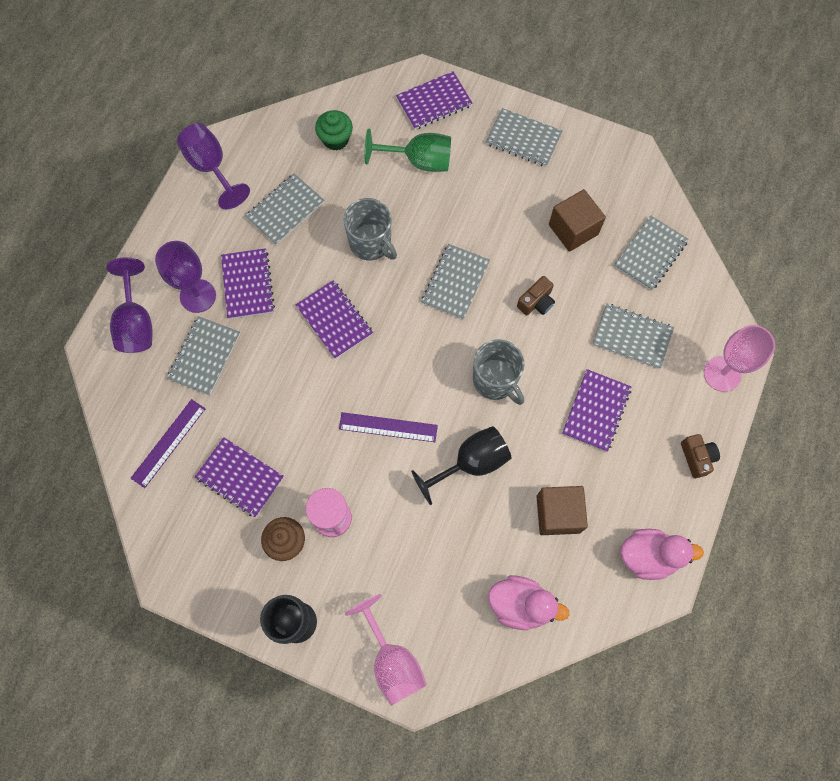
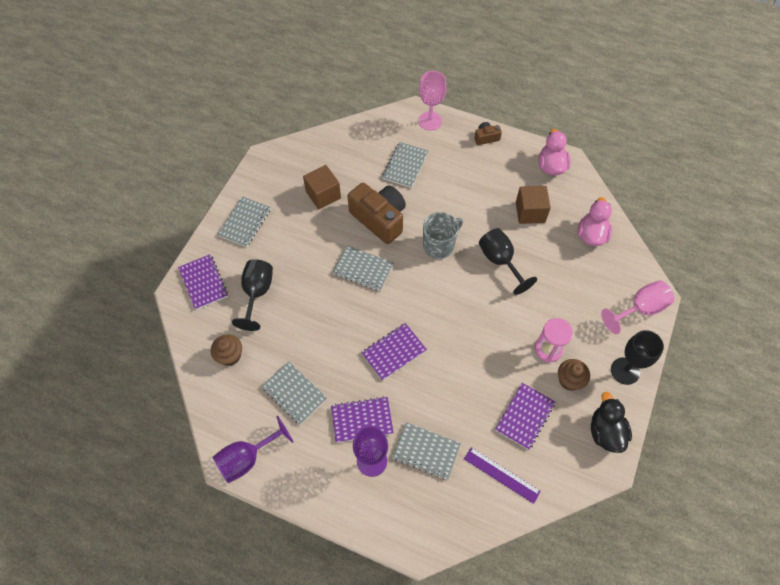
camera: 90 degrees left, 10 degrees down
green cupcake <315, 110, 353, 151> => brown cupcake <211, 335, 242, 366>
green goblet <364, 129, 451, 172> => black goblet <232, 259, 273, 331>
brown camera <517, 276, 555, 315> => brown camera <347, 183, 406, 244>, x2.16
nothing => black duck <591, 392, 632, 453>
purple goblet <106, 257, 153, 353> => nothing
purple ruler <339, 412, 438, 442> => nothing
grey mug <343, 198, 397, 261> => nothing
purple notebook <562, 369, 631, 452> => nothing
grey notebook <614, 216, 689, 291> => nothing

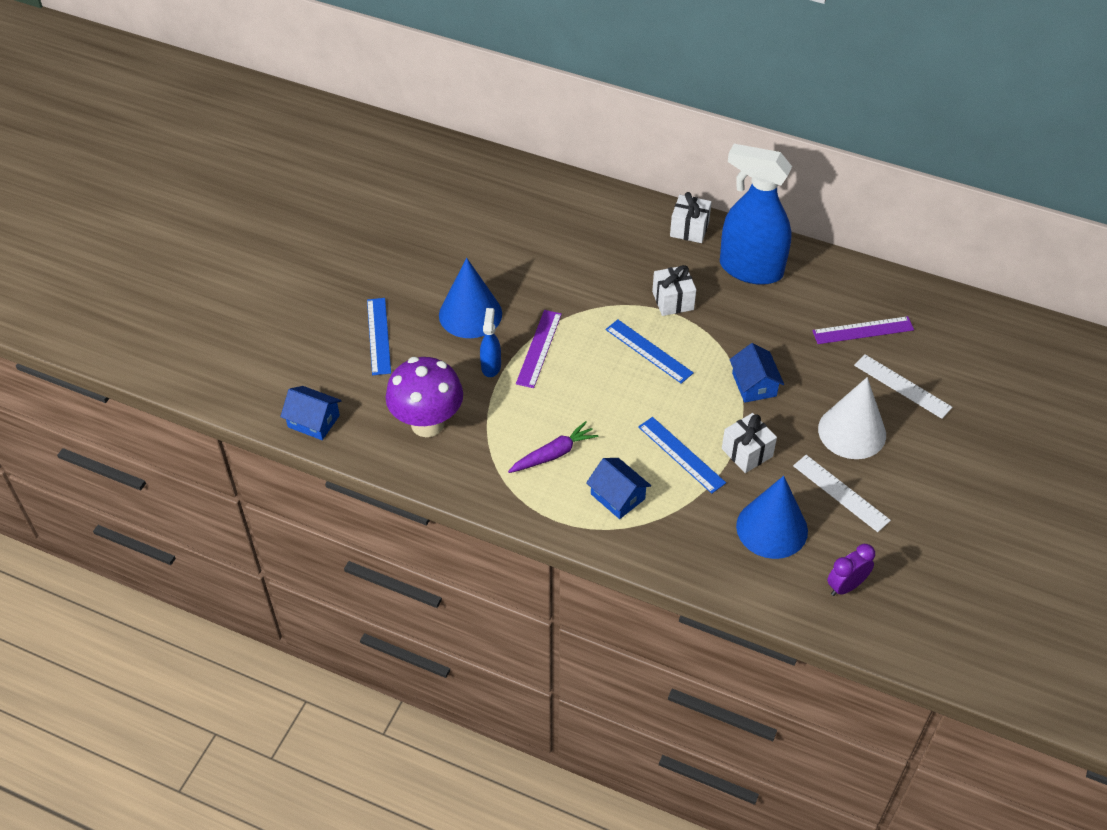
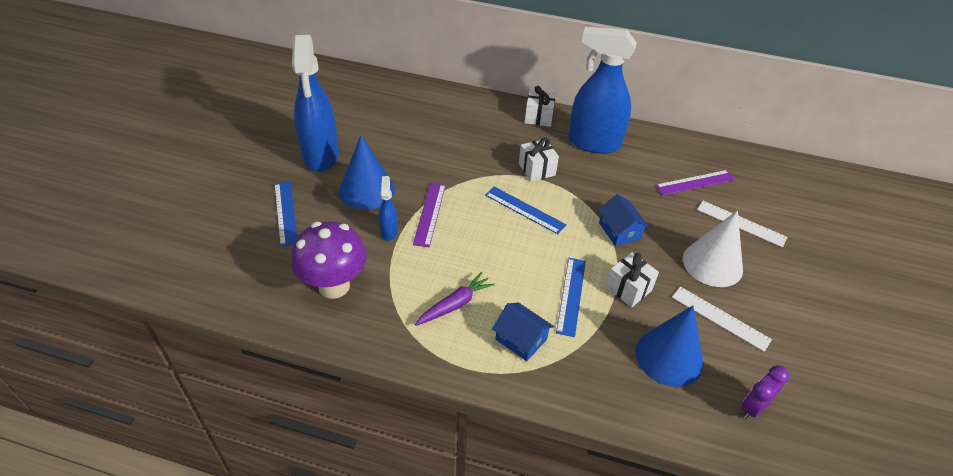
camera: 10 degrees left, 5 degrees down
nothing => blue spray bottle <292, 35, 339, 172>
blue ruler <638, 417, 726, 494> => blue ruler <556, 258, 586, 337>, 60 degrees clockwise
blue house <280, 386, 342, 440> => nothing

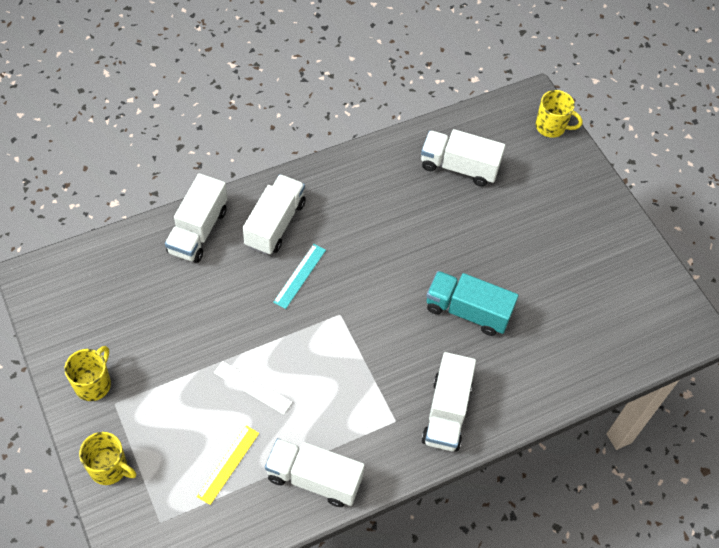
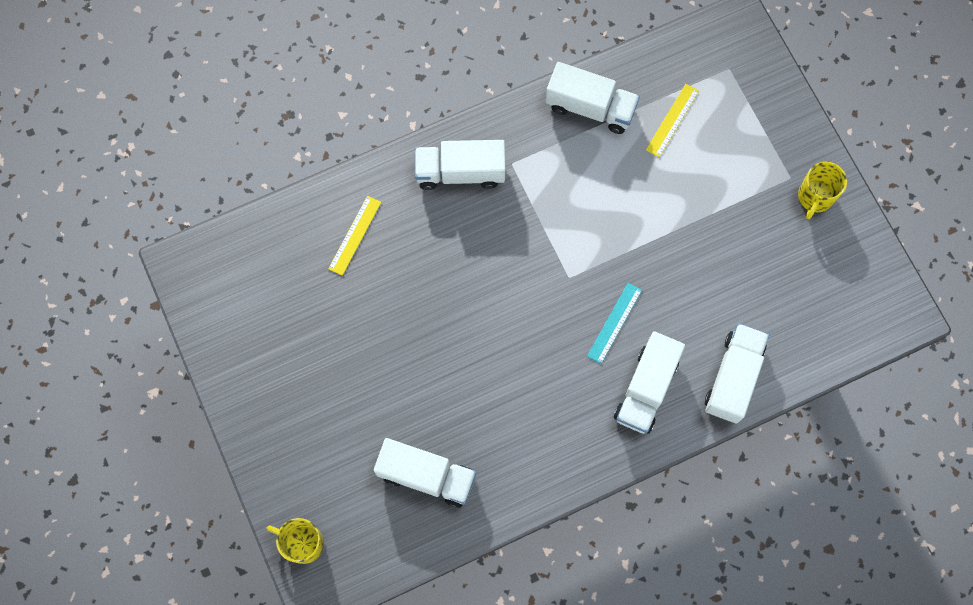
camera: 175 degrees left, 15 degrees up
nothing => yellow ruler <328, 196, 381, 276>
white truck <421, 352, 476, 452> => white truck <415, 140, 506, 190>, 105 degrees counterclockwise
yellow mug <79, 432, 136, 485> => nothing
white ruler <214, 361, 292, 414> => nothing
turquoise truck <426, 271, 518, 336> => nothing

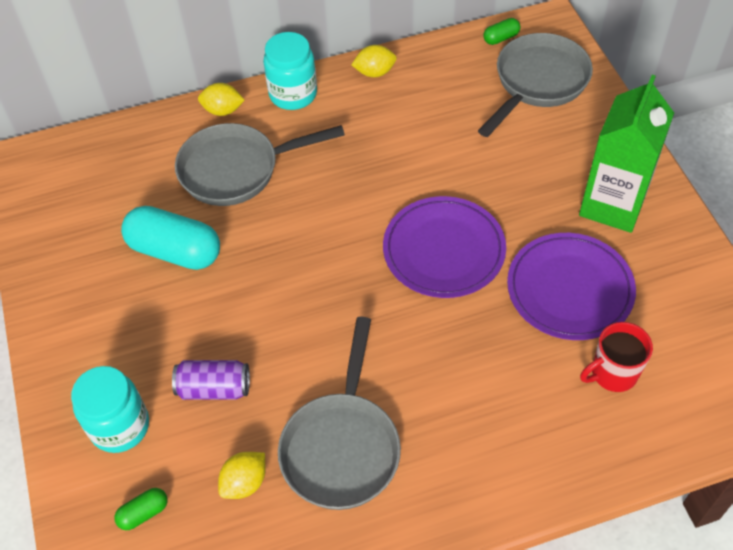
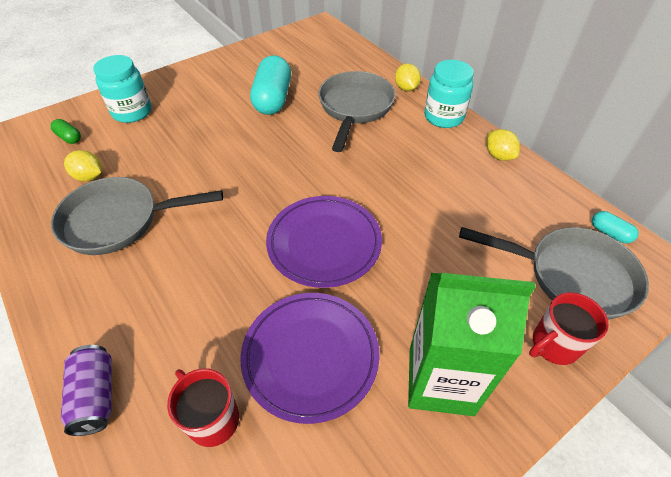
camera: 70 degrees right, 5 degrees down
purple can <172, 360, 250, 400> => purple can <61, 345, 111, 436>, move
grey pan <175, 123, 345, 206> => grey pan <318, 71, 396, 152>, 45 degrees clockwise
nothing => red mug <529, 292, 609, 365>
green capsule <483, 18, 520, 45> => turquoise capsule <592, 211, 638, 243>

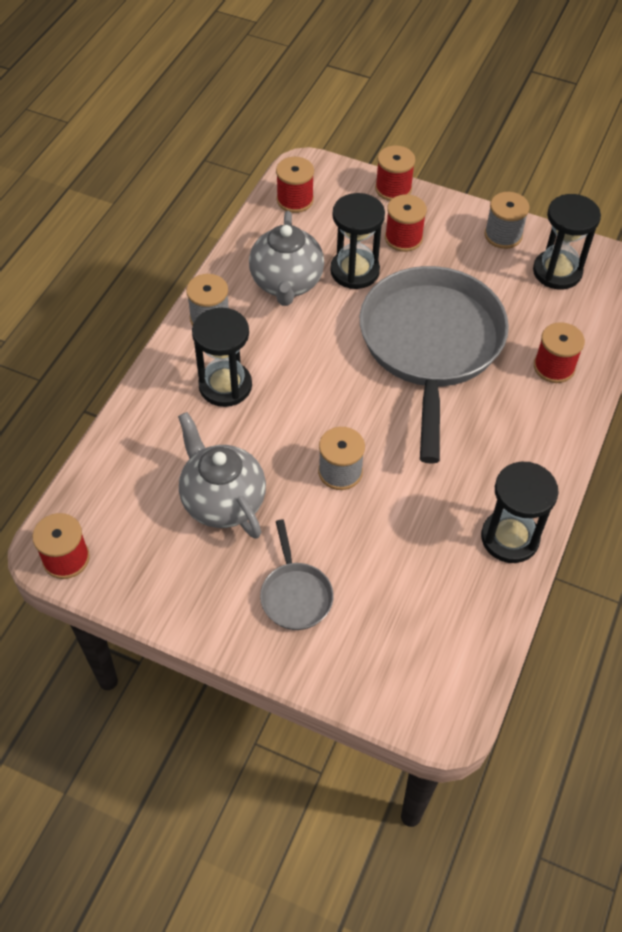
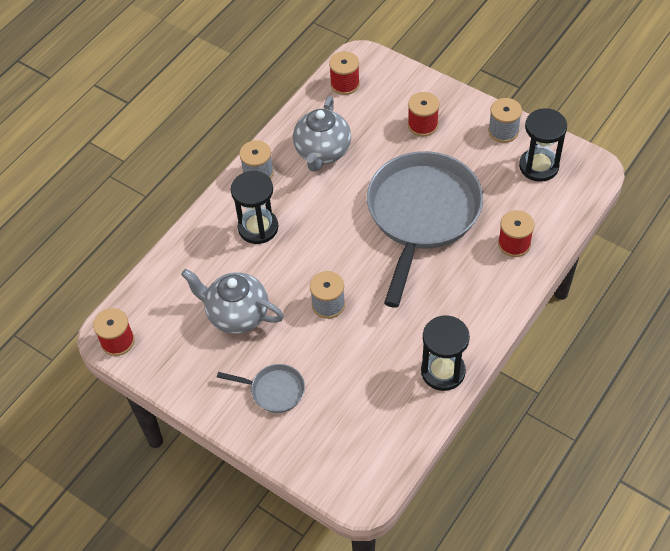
camera: 15 degrees right, 0 degrees up
grey teapot <178, 412, 266, 539> => grey teapot <181, 269, 284, 334>, 45 degrees counterclockwise
grey pan <260, 520, 334, 630> => grey pan <217, 364, 305, 413>, 75 degrees counterclockwise
black hourglass <330, 193, 385, 289> => nothing
red spool <375, 146, 415, 201> => nothing

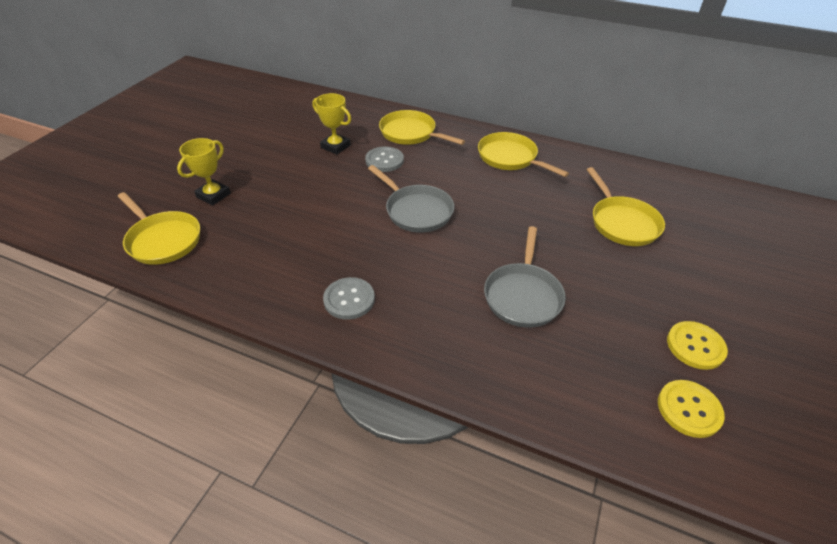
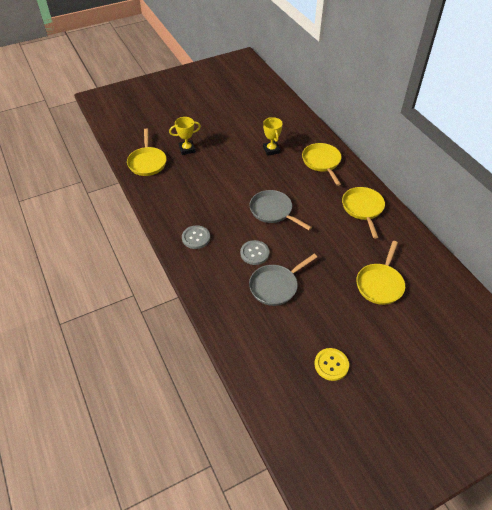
camera: 40 degrees right, 5 degrees up
grey button <365, 146, 404, 172> => grey button <240, 240, 269, 265>, move
grey pan <368, 165, 454, 233> => grey pan <250, 190, 312, 230>, 135 degrees clockwise
yellow button <658, 380, 725, 438> => nothing

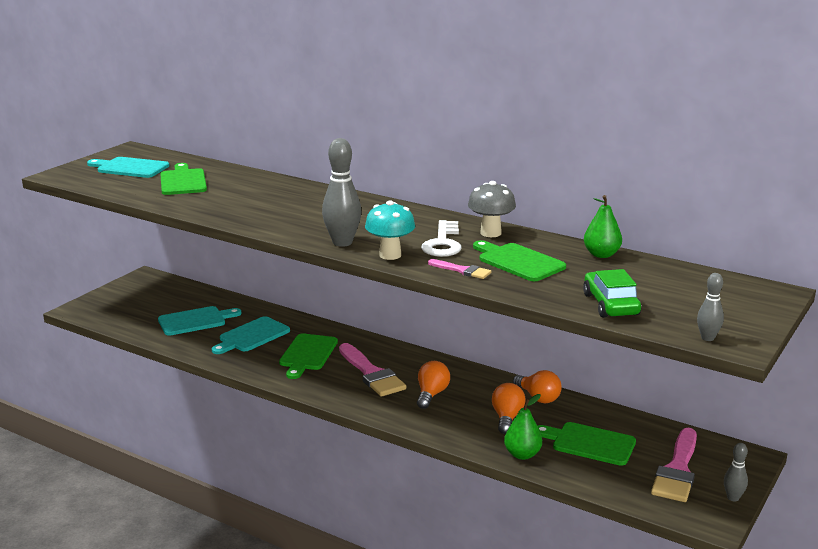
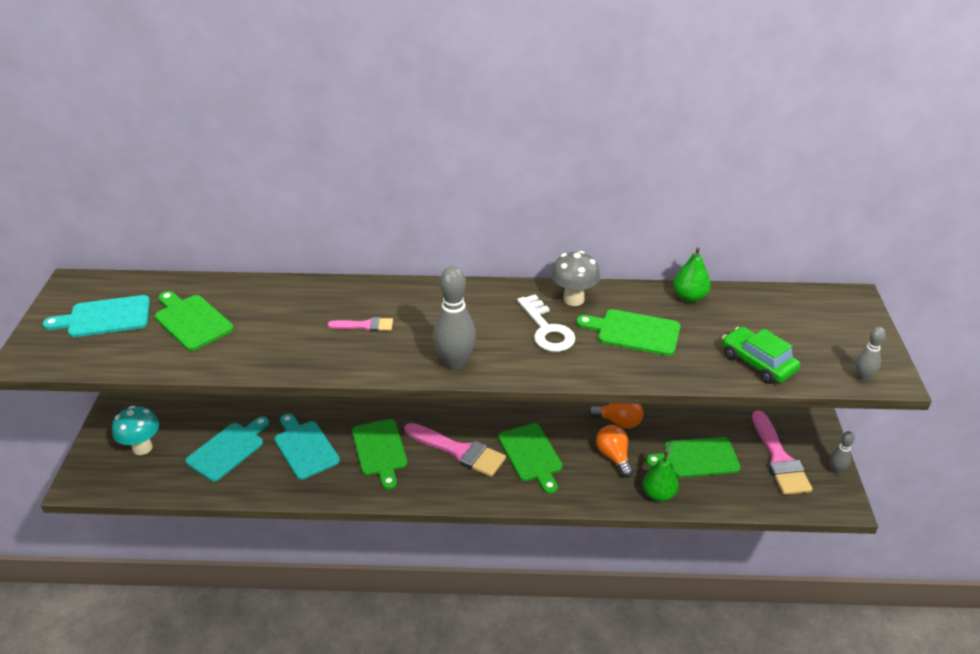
camera: 30 degrees left, 15 degrees up
turquoise mushroom <365, 200, 415, 260> => turquoise mushroom <112, 406, 159, 455>, move
turquoise cutting board <212, 316, 290, 354> => turquoise cutting board <274, 414, 340, 480>, 135 degrees clockwise
pink brush <428, 259, 491, 279> => pink brush <328, 317, 393, 332>, move
orange light bulb <417, 361, 450, 409> => green cutting board <498, 423, 563, 494>

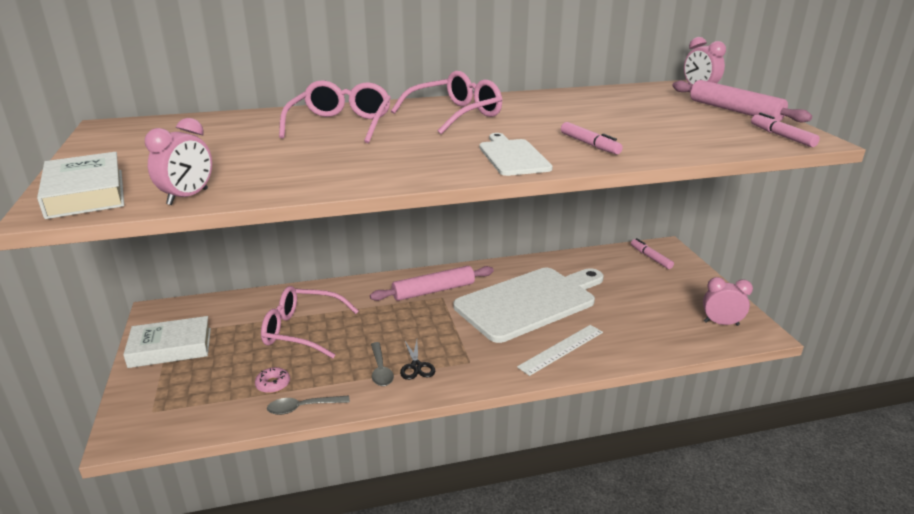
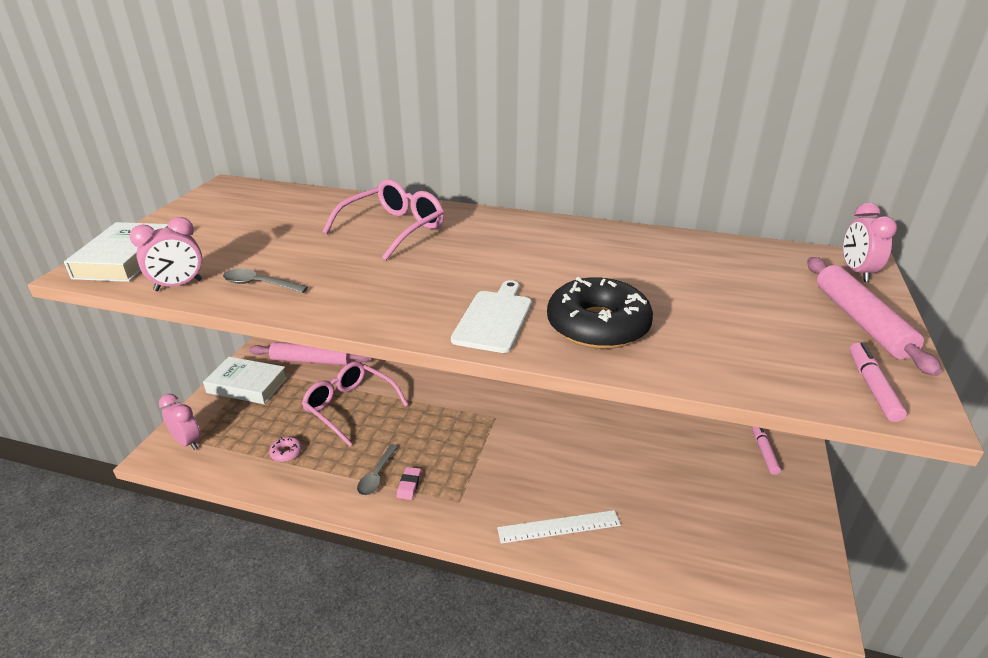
camera: 30 degrees right, 5 degrees up
pink clock <703, 277, 753, 326> => pink clock <159, 394, 200, 450>, move
grey spoon <267, 396, 350, 415> => grey spoon <223, 268, 308, 293>, move
pink rolling pin <370, 266, 494, 301> => pink rolling pin <249, 342, 373, 365>, move
black scissors <400, 340, 435, 380> => pink eraser <397, 467, 421, 500>
pink marker <561, 122, 623, 154> => black donut <547, 277, 653, 349>
pink glasses <391, 71, 502, 134> => nothing
white cutting board <453, 268, 604, 343> => nothing

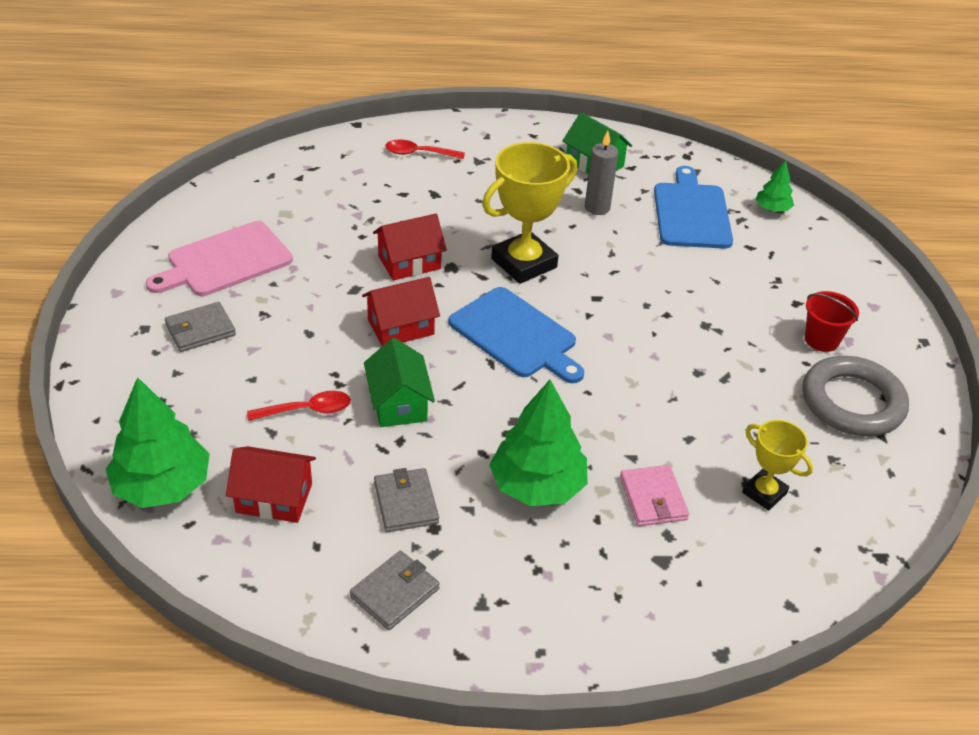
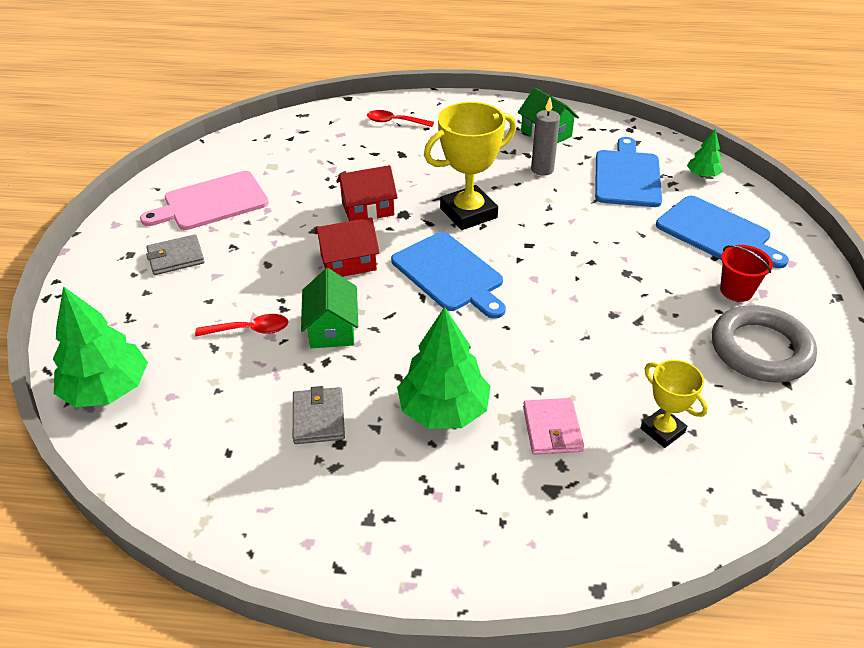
camera: 10 degrees right, 0 degrees up
nothing => blue cutting board <656, 196, 789, 268>
red house <226, 446, 316, 523> => nothing
grey wallet <350, 551, 440, 630> => nothing

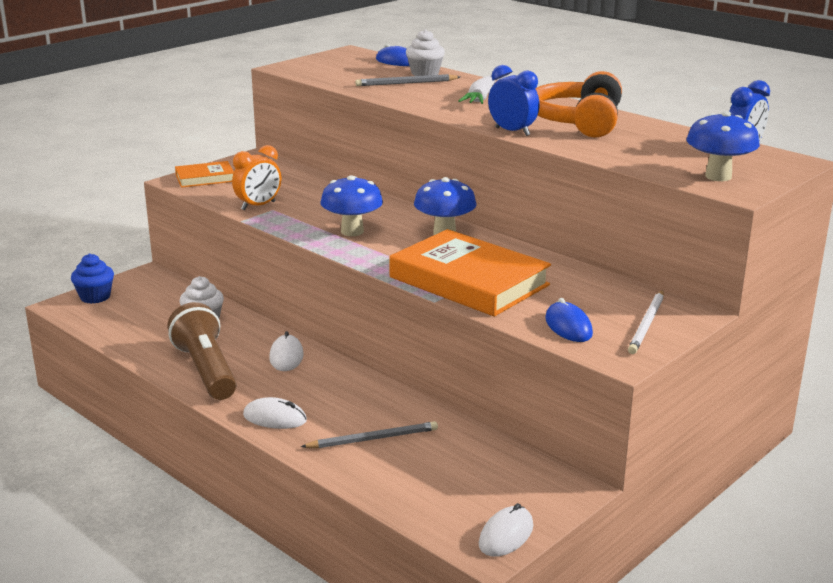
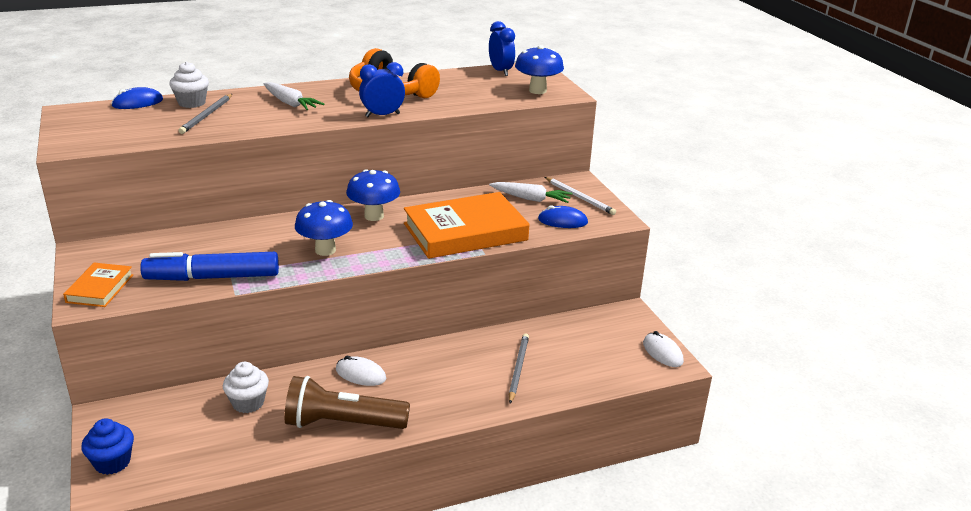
camera: 65 degrees left, 5 degrees up
orange clock <232, 145, 281, 210> => blue marker <140, 252, 279, 281>
nothing => white carrot <489, 182, 572, 203>
white mouse <243, 397, 307, 429> => nothing

